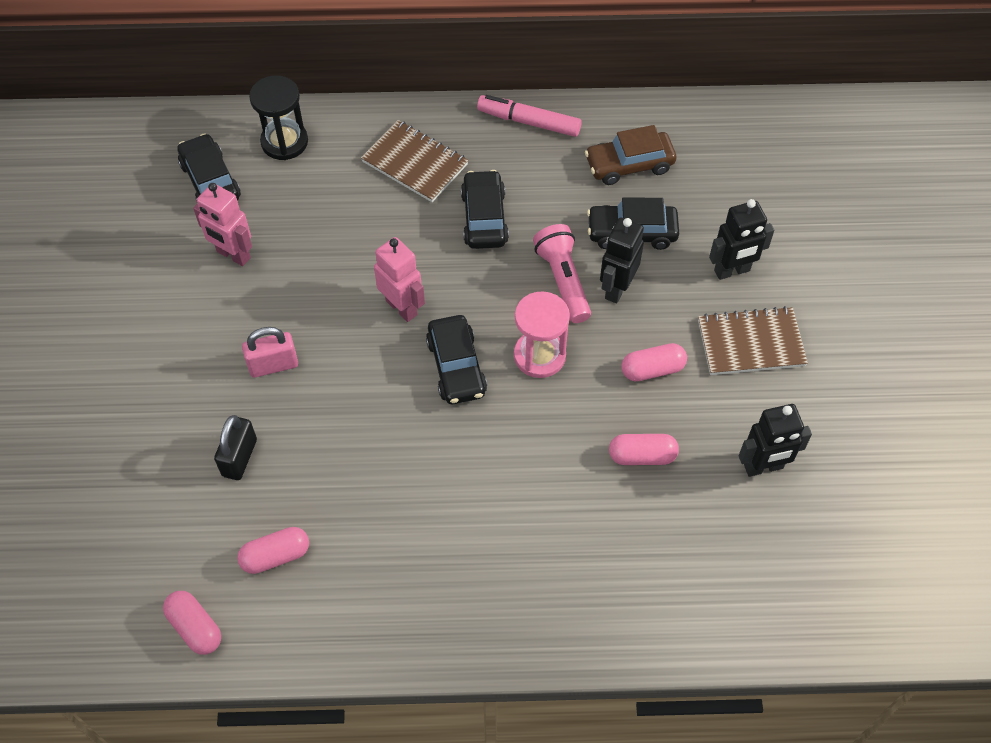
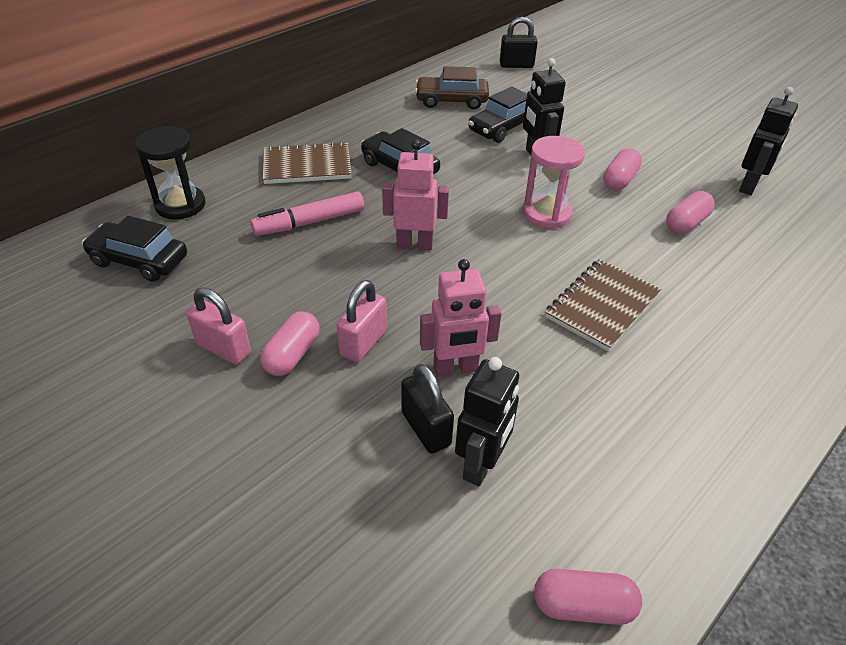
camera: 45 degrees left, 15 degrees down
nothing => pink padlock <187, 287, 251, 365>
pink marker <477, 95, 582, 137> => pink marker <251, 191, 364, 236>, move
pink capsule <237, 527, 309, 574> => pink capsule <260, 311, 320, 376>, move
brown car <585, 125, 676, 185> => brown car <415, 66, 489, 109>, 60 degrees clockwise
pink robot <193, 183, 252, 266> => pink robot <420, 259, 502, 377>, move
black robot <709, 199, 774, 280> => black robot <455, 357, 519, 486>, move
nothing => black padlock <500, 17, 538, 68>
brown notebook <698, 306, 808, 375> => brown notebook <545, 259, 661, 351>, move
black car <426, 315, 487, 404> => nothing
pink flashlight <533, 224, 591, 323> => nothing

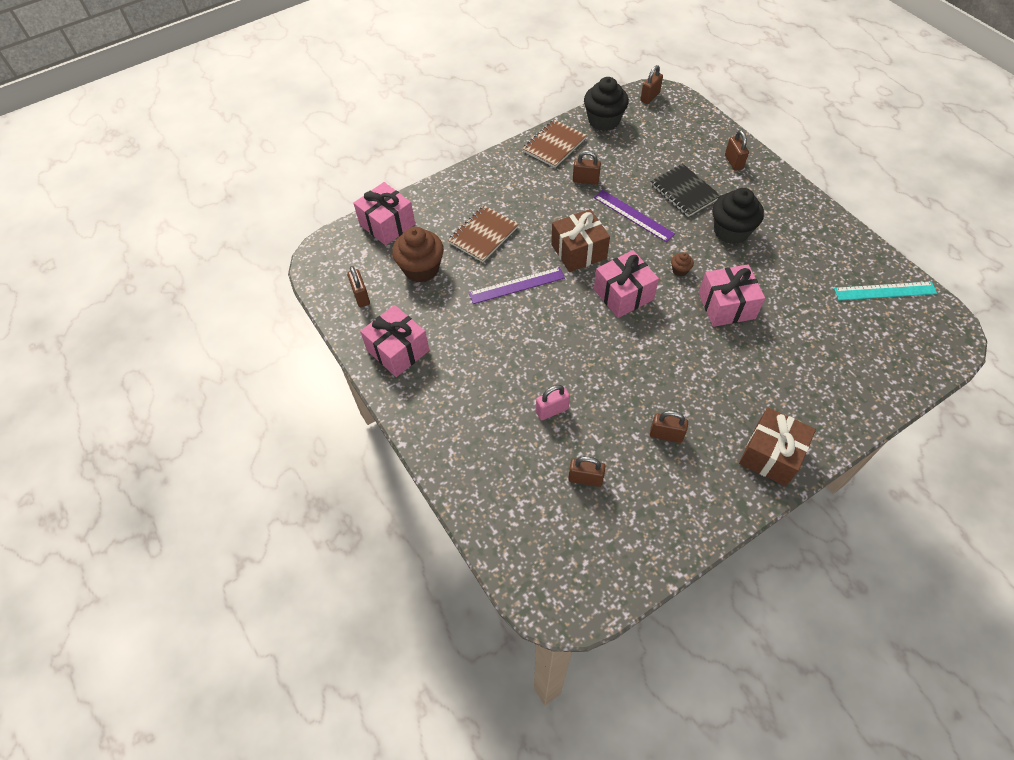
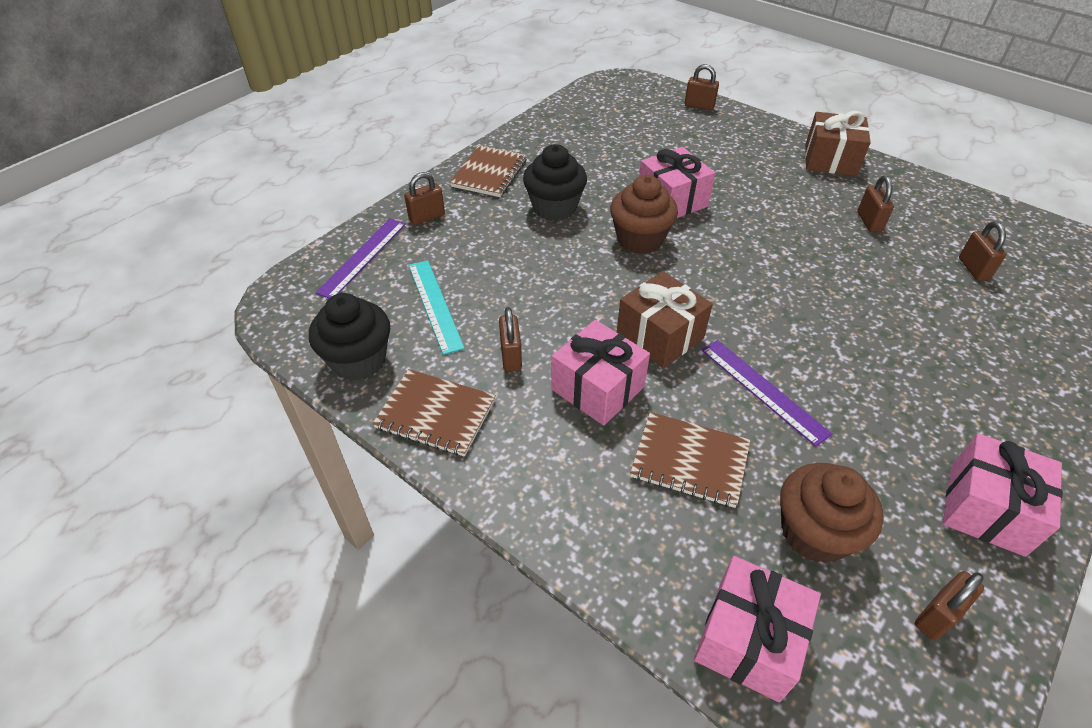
camera: 110 degrees left, 10 degrees down
purple ruler <594, 190, 675, 242> => purple ruler <315, 219, 406, 298>, move
turquoise ruler <834, 282, 937, 300> => turquoise ruler <409, 260, 465, 355>, move
nothing => brown notebook <450, 145, 527, 197>
pink gift <594, 250, 659, 318> => pink gift <551, 320, 650, 426>, move
brown cupcake <671, 252, 694, 276> => brown cupcake <610, 175, 678, 254>, x2.30
brown padlock <640, 65, 663, 104> => brown padlock <685, 64, 719, 110>, move
pink padlock <536, 385, 570, 420> => nothing
black notebook <650, 164, 721, 217> => nothing

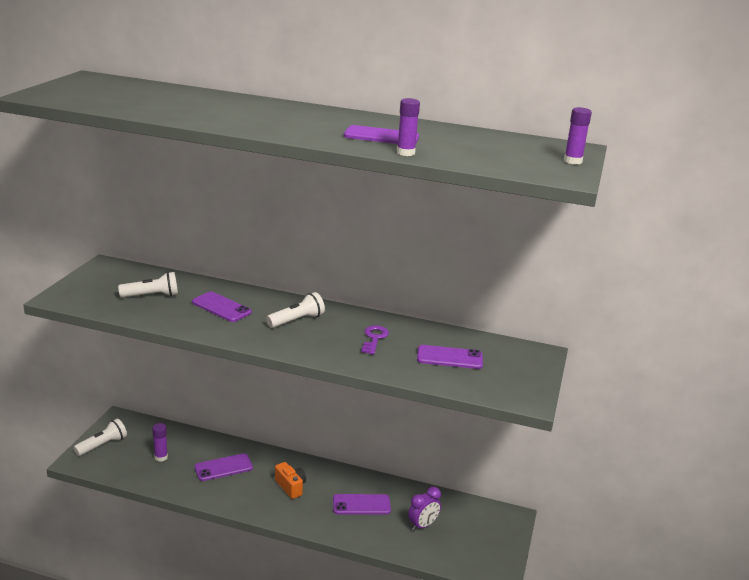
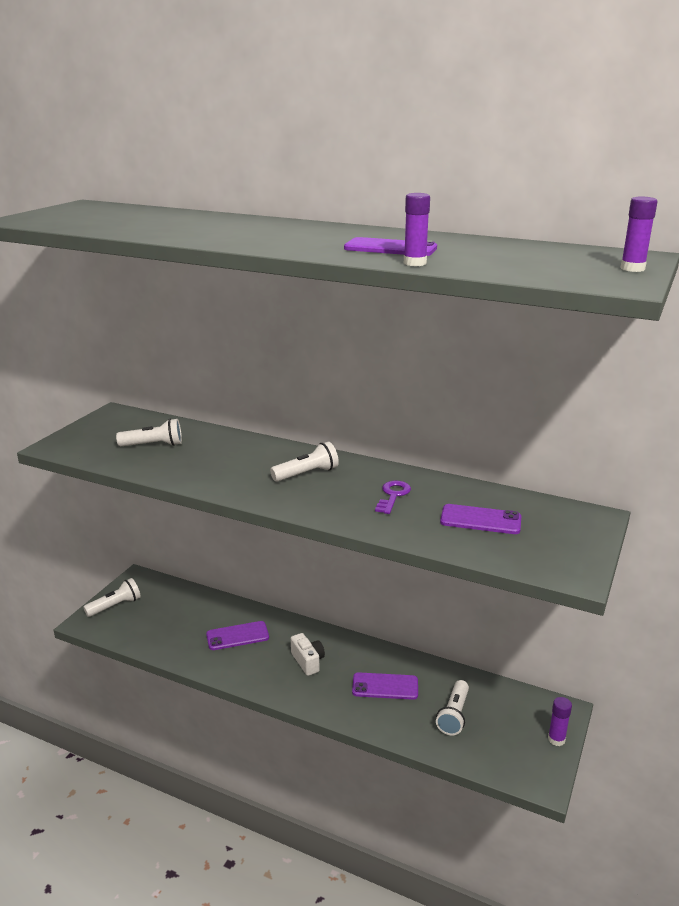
camera: 10 degrees right, 0 degrees up
orange camera <275, 462, 306, 499> => white camera <291, 633, 325, 676>
purple clock <408, 487, 441, 531> => white flashlight <436, 680, 469, 735>
purple glue stick <152, 423, 168, 462> => purple glue stick <548, 697, 572, 746>, move
purple phone <192, 292, 252, 322> => nothing

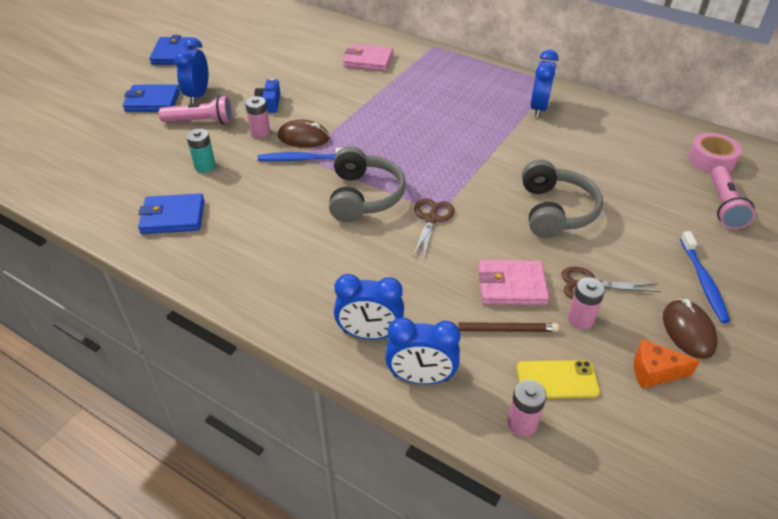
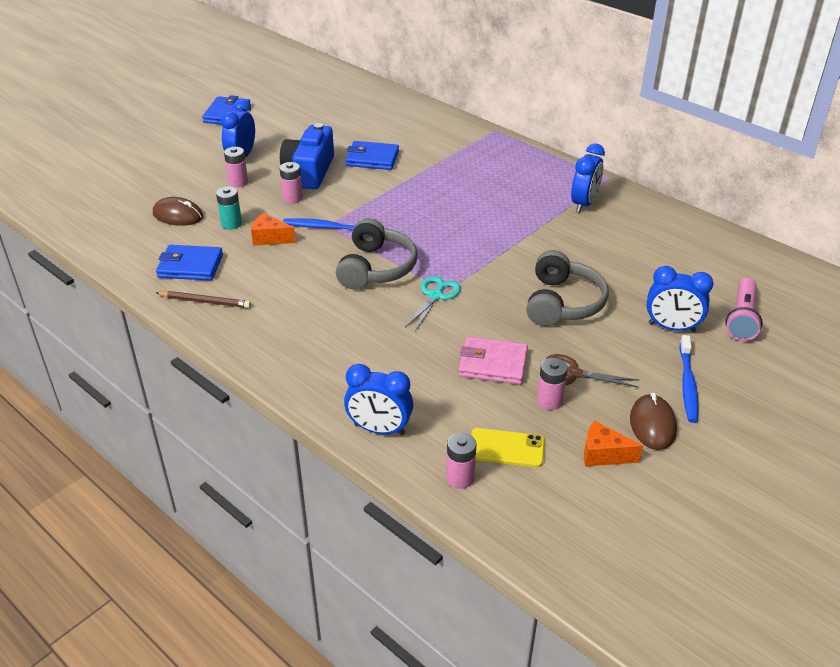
camera: 10 degrees right, 5 degrees down
brown mouse <278, 120, 329, 148> => brown mouse <153, 197, 203, 226>, move
brown pencil <454, 322, 559, 332> => brown pencil <156, 291, 251, 308>, move
pink flashlight <159, 95, 233, 124> => pink battery <224, 147, 248, 187>
nothing => orange cheese <251, 213, 296, 246>
blue camera <254, 78, 280, 113> => blue camera <280, 123, 334, 189>, x1.93
blue wallet <123, 84, 180, 112> => blue wallet <345, 141, 399, 170>, move
brown scissors <413, 198, 455, 258> => turquoise scissors <405, 276, 461, 331>
blue clock <334, 274, 404, 340> => blue clock <647, 266, 713, 332>, move
pink wallet <343, 44, 393, 71> => nothing
pink tape <688, 133, 742, 173> => nothing

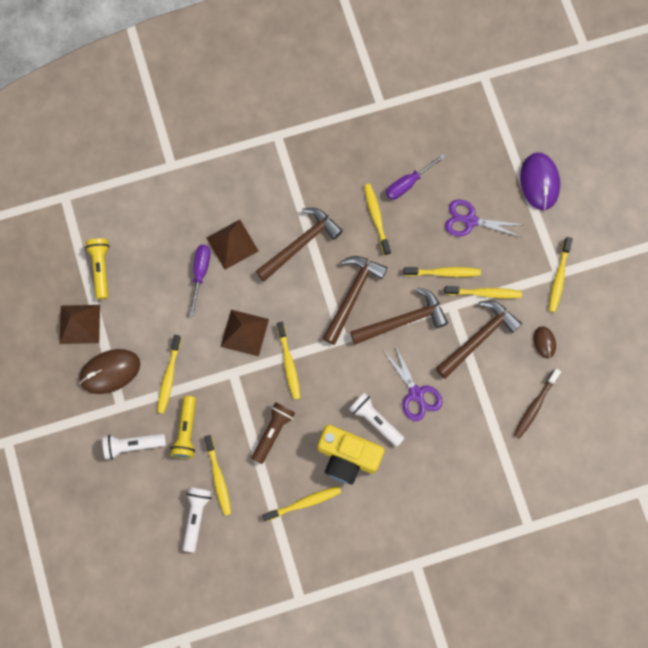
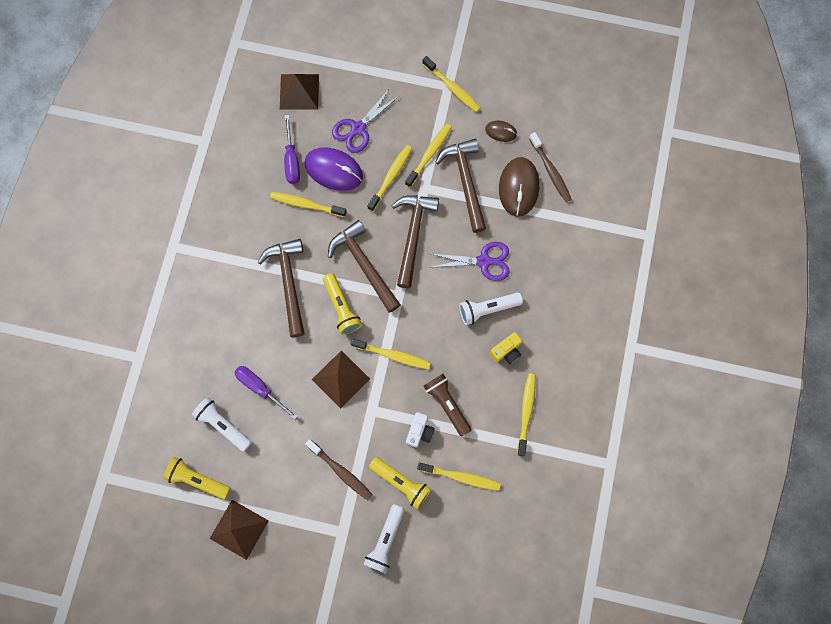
camera: 60 degrees left, 0 degrees up
white flashlight <183, 487, 212, 552> => white flashlight <192, 397, 252, 452>, move
brown pyramid <207, 220, 258, 270> => brown pyramid <280, 74, 319, 109>, move
purple mouse <520, 152, 560, 210> => purple mouse <304, 147, 363, 191>, move
yellow toothbrush <157, 335, 181, 414> => brown toothbrush <305, 439, 373, 500>
nothing => yellow flashlight <323, 273, 362, 335>
nothing => white camera <406, 412, 435, 448>
yellow camera <318, 425, 385, 484> => yellow camera <490, 332, 522, 364>, x0.50
brown mouse <79, 349, 140, 394> => brown mouse <499, 157, 539, 217>, move

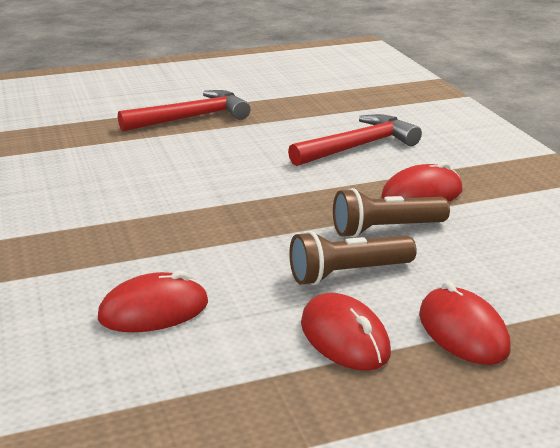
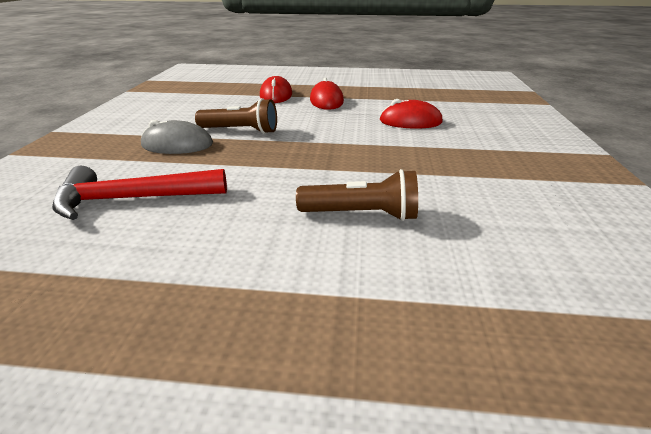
camera: 155 degrees left, 5 degrees up
red mouse <381, 161, 462, 202> => grey mouse <141, 120, 213, 154>
brown flashlight <289, 231, 417, 285> => brown flashlight <296, 169, 418, 221>, move
red hammer <118, 90, 250, 132> => nothing

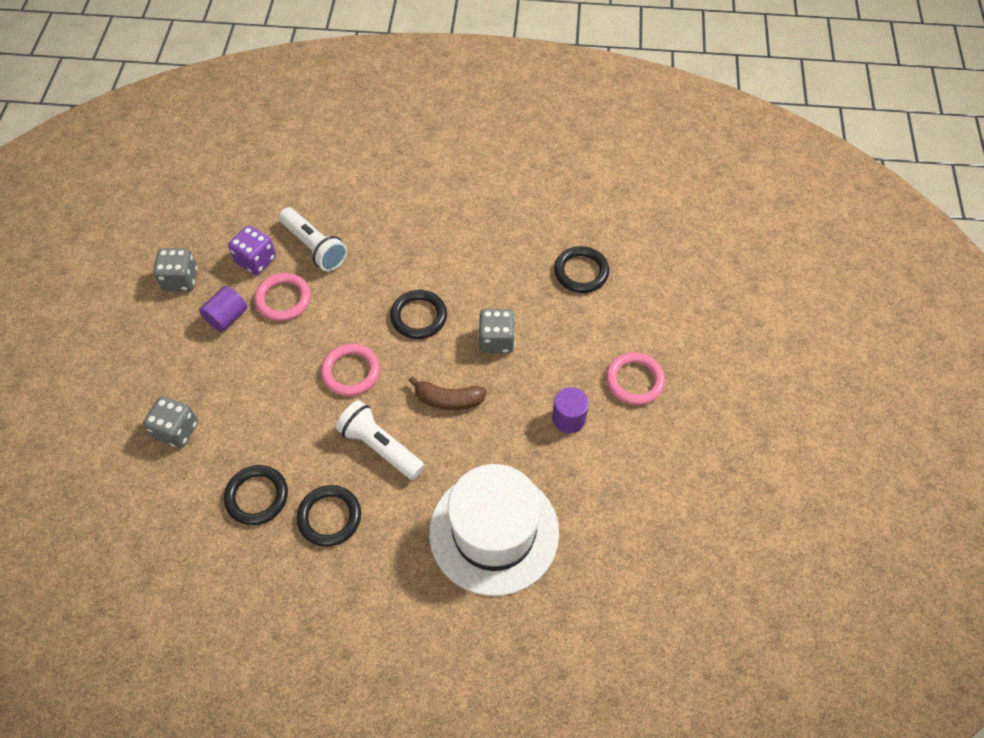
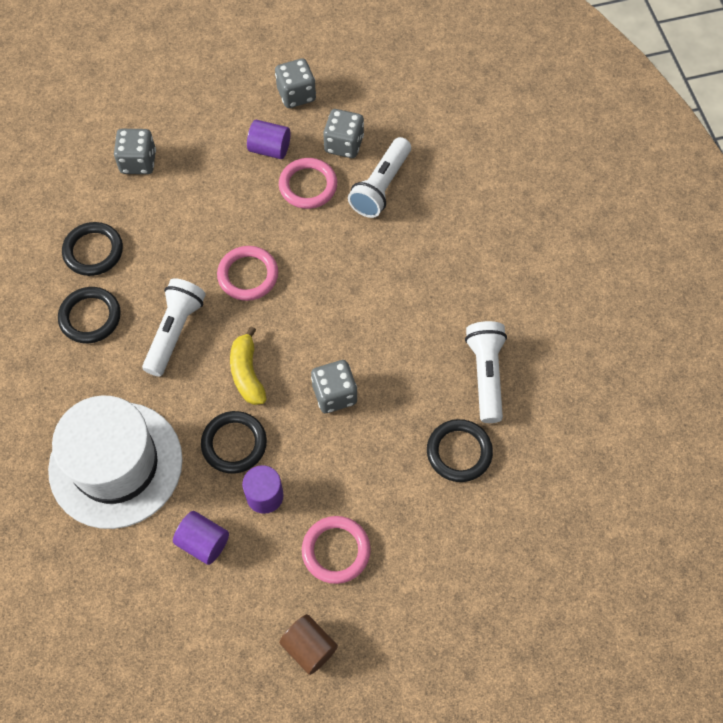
camera: 70 degrees right, 5 degrees up
nothing => purple cylinder <173, 511, 229, 565>
black ring <390, 290, 447, 339> => black ring <201, 411, 267, 474>, move
brown banana <408, 376, 487, 410> => yellow banana <230, 326, 266, 405>
nothing => brown cylinder <279, 614, 338, 675>
purple dice <228, 225, 276, 275> => grey dice <323, 109, 364, 158>
nothing => white flashlight <465, 321, 507, 423>

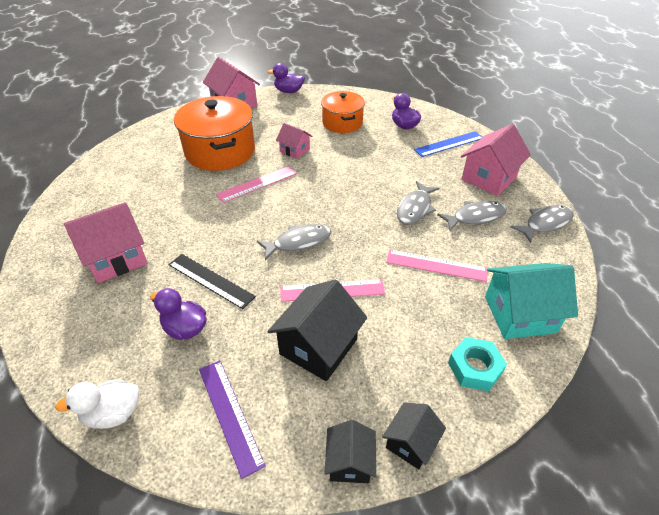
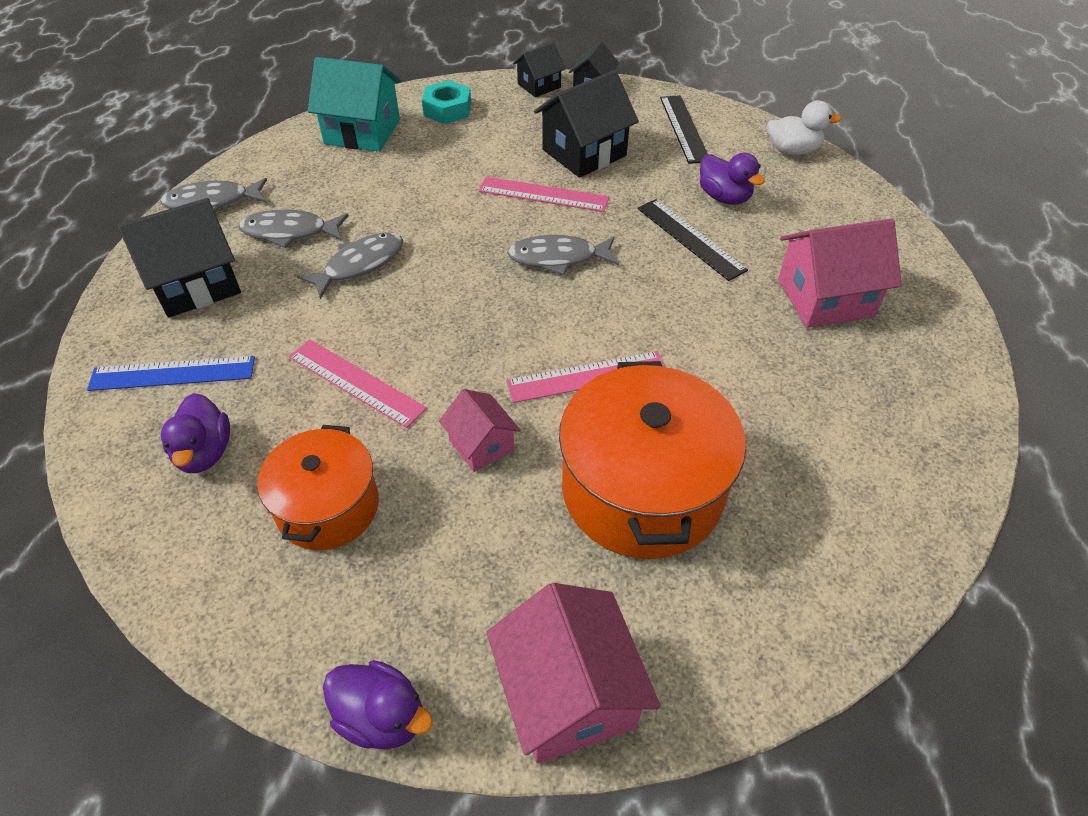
camera: 160 degrees left, 5 degrees up
pink house <461, 124, 531, 196> => black house <118, 198, 241, 318>
pink ruler <386, 250, 488, 282> => pink ruler <289, 339, 427, 428>, move
purple ruler <199, 360, 266, 479> => black ruler <660, 95, 708, 164>

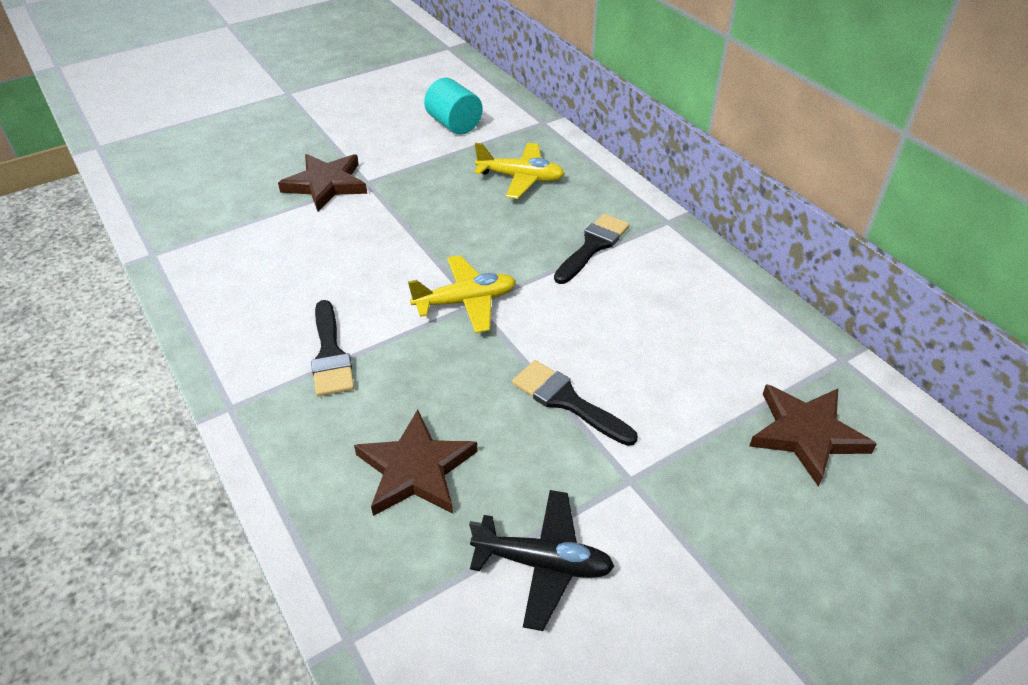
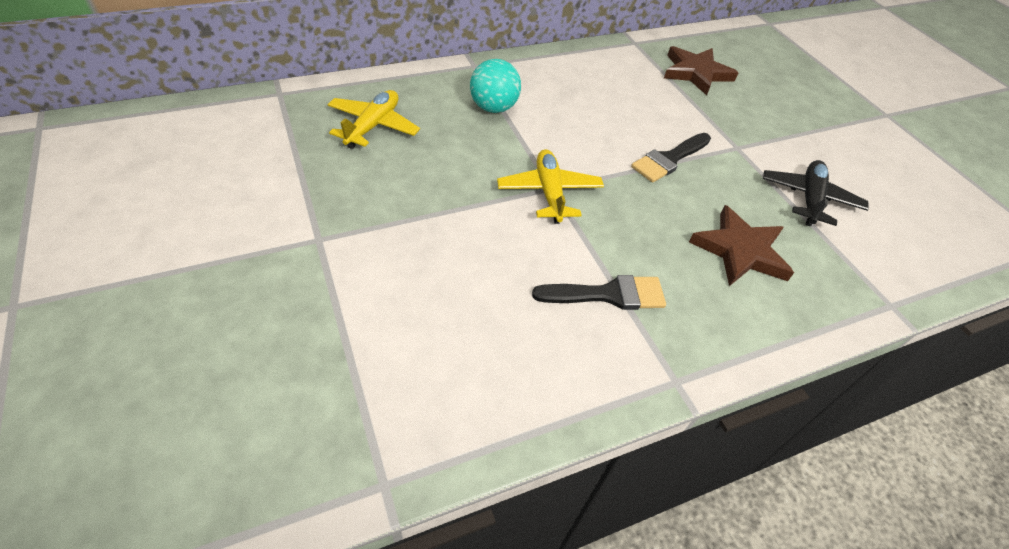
camera: 85 degrees left, 5 degrees up
black brush <554, 213, 630, 284> => turquoise ball <470, 59, 521, 113>
brown star <278, 154, 367, 212> => nothing
turquoise cylinder <424, 78, 483, 134> => nothing

